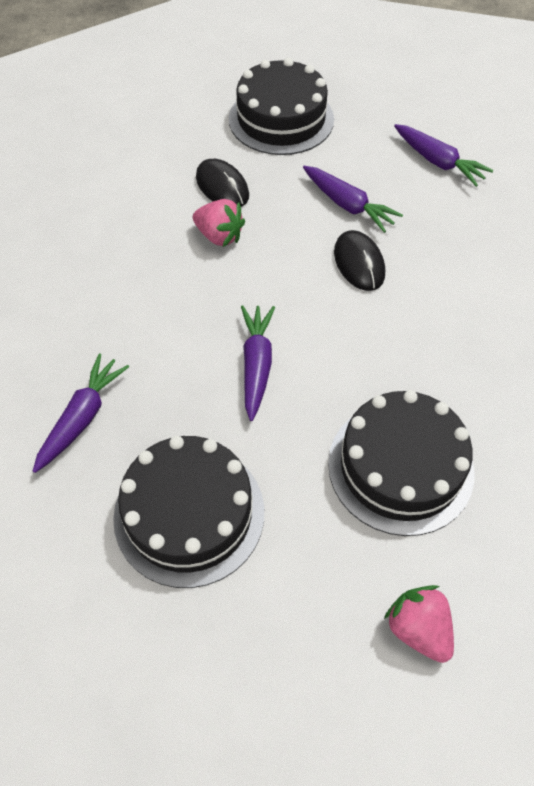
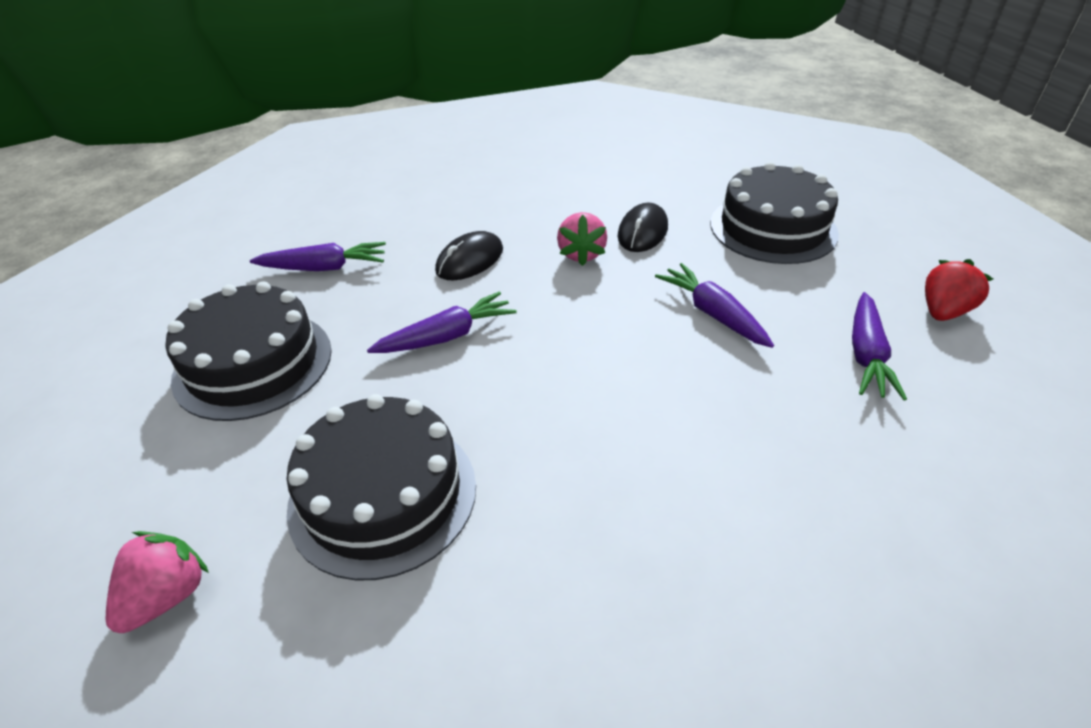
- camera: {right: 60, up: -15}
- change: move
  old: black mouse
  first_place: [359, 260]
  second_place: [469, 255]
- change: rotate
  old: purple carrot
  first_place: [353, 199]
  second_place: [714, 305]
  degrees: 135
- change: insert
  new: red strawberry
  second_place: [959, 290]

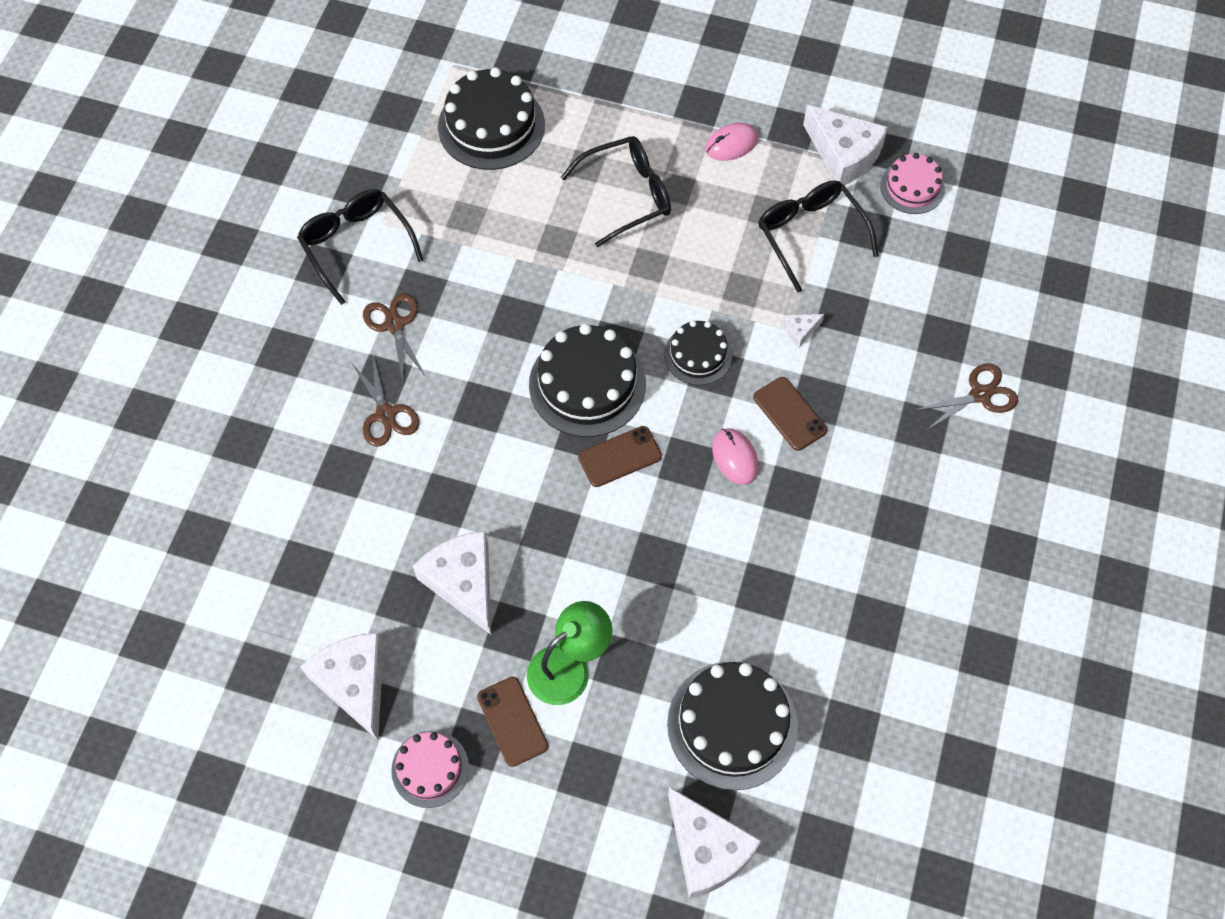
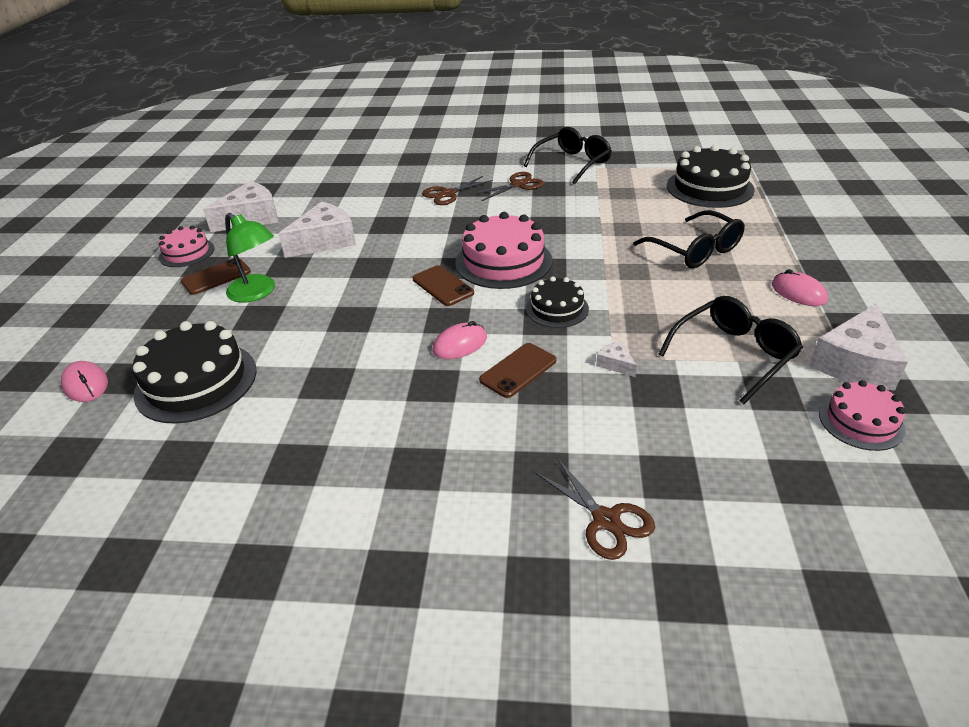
- camera: {right: 80, up: -25}
- change: replace
  old: white cheese
  new: pink mouse
  first_place: [715, 843]
  second_place: [84, 381]
- change: recolor
  old: black cake
  new: pink cake
  first_place: [587, 380]
  second_place: [503, 250]

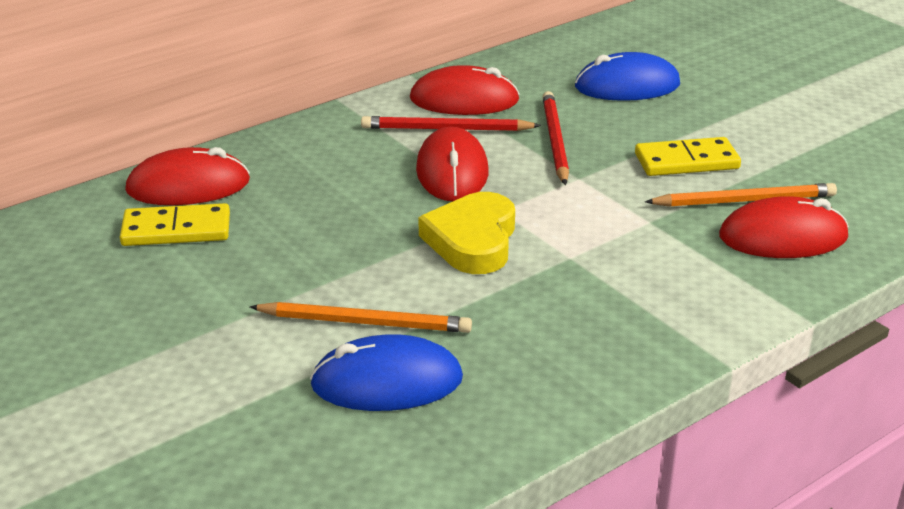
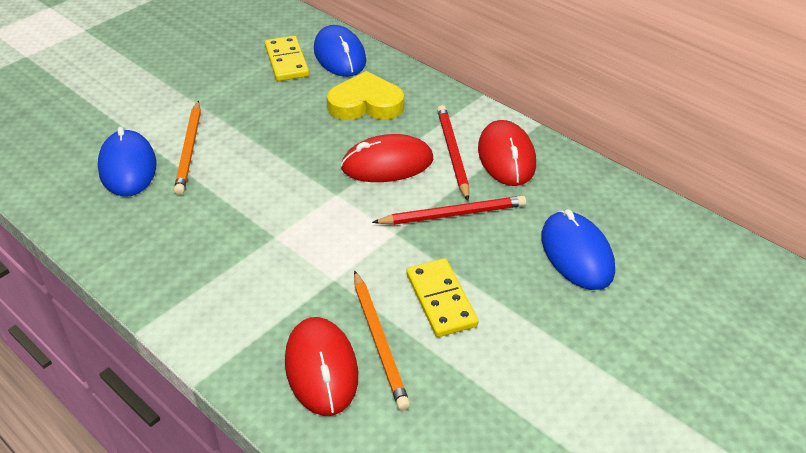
- camera: {right: 80, up: 10}
- change: recolor
  old: red mouse
  new: blue mouse
  first_place: [187, 176]
  second_place: [340, 51]
- change: move
  old: yellow heart
  first_place: [466, 233]
  second_place: [365, 95]

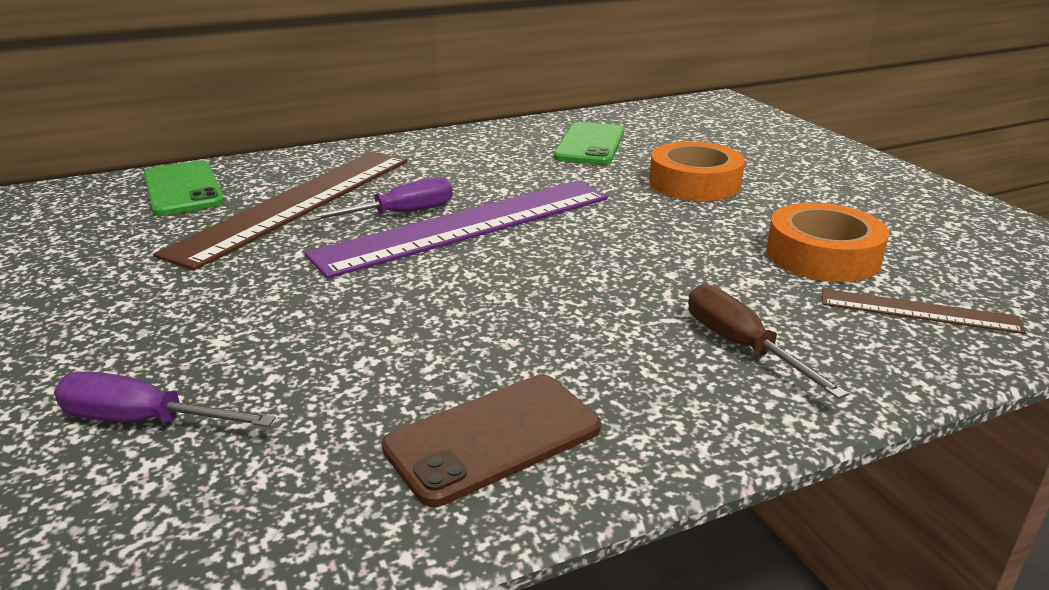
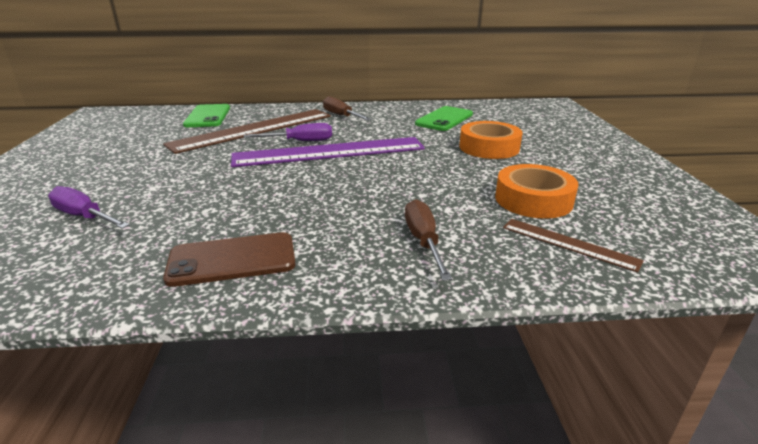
- camera: {right: 20, up: 0}
- change: insert
  new: brown screwdriver
  second_place: [347, 108]

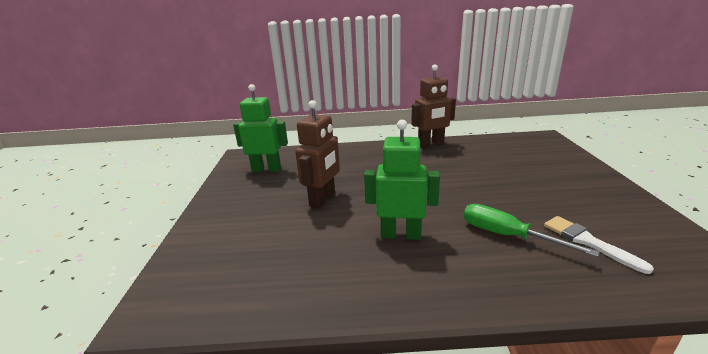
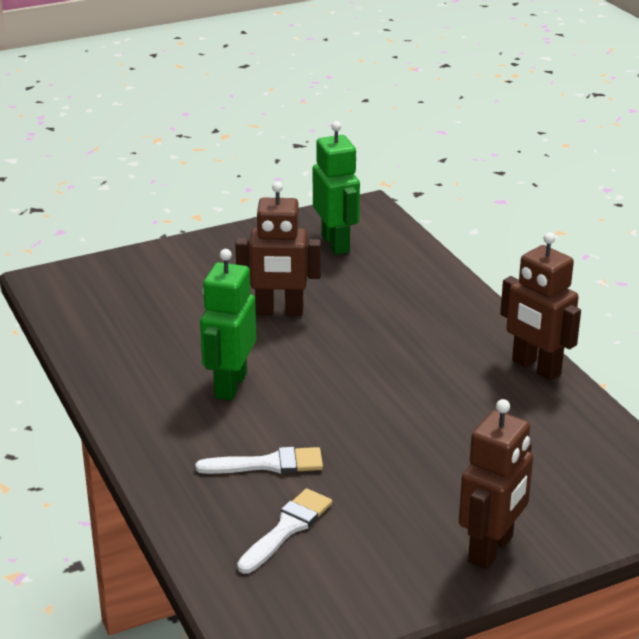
- camera: {right: 65, up: 5}
- change: replace
  old: green screwdriver
  new: white brush
  first_place: [532, 230]
  second_place: [259, 460]
- change: rotate
  old: green robot
  first_place: [402, 180]
  second_place: [228, 324]
  degrees: -150
- change: insert
  new: brown robot
  second_place: [496, 484]

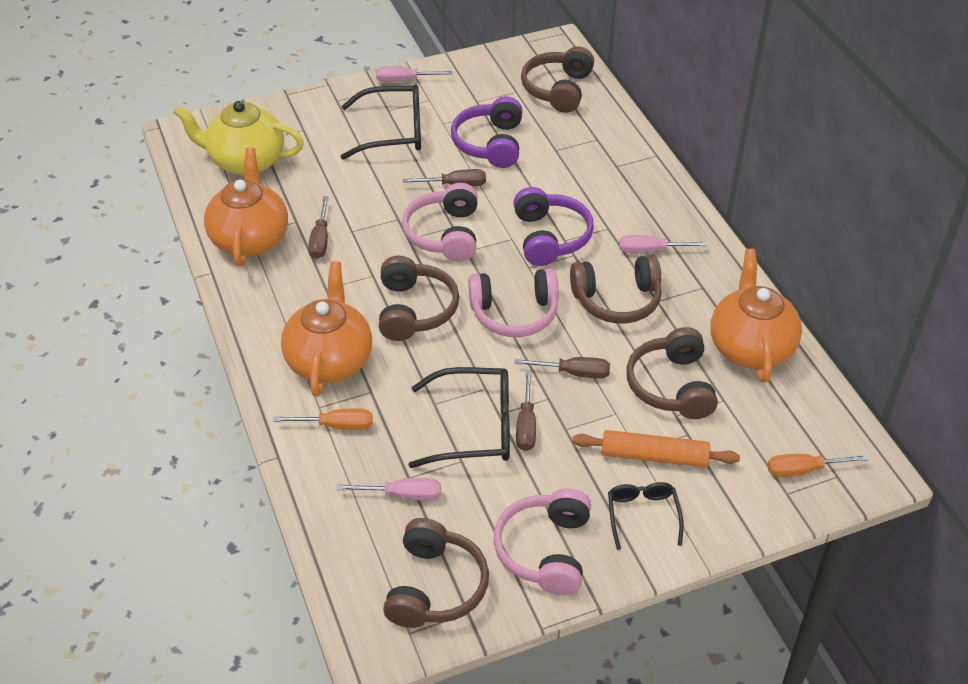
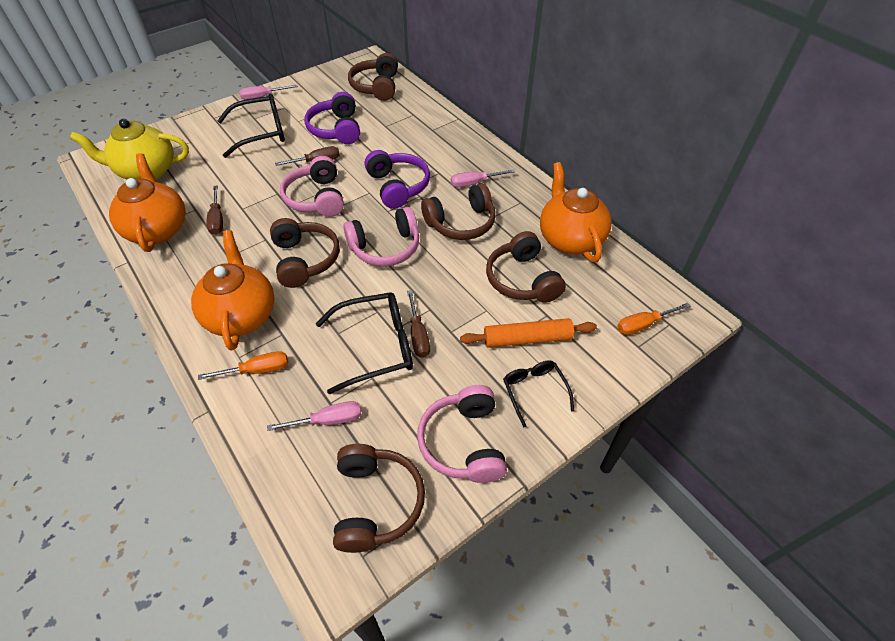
- camera: {right: -15, up: 5}
- change: delete
  old: brown screwdriver
  first_place: [562, 368]

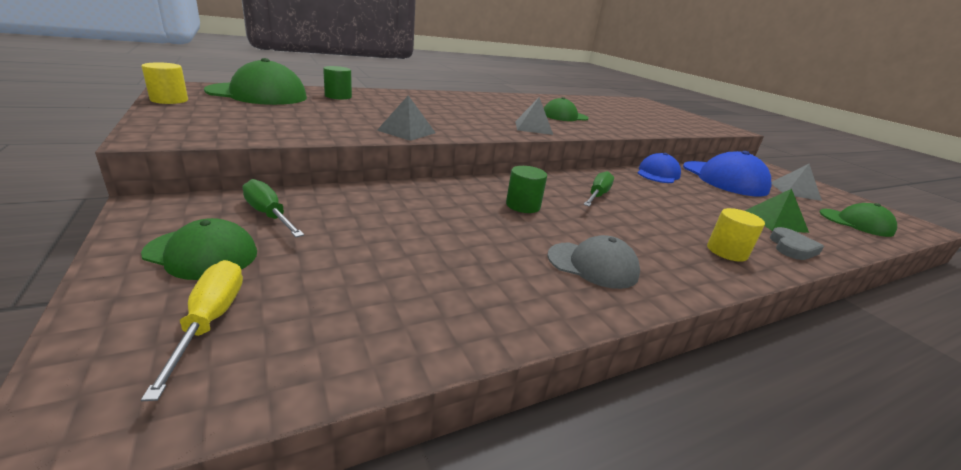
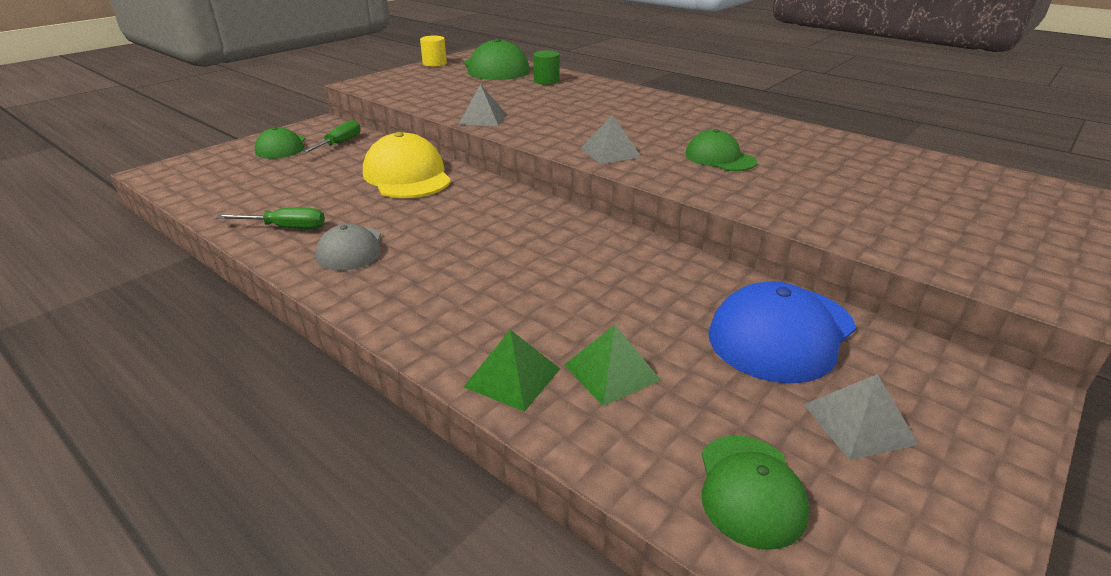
- camera: {right: 70, up: 5}
- change: move
  old: green screwdriver
  first_place: [599, 188]
  second_place: [270, 218]
- change: insert
  new: yellow cap
  second_place: [407, 165]
- change: replace
  old: grey heart
  new: green pyramid
  first_place: [797, 243]
  second_place: [512, 371]
- change: delete
  old: yellow screwdriver
  first_place: [192, 330]
- change: delete
  old: green cylinder
  first_place: [526, 189]
- change: delete
  old: blue cap
  first_place: [659, 168]
- change: delete
  old: yellow cylinder
  first_place: [736, 235]

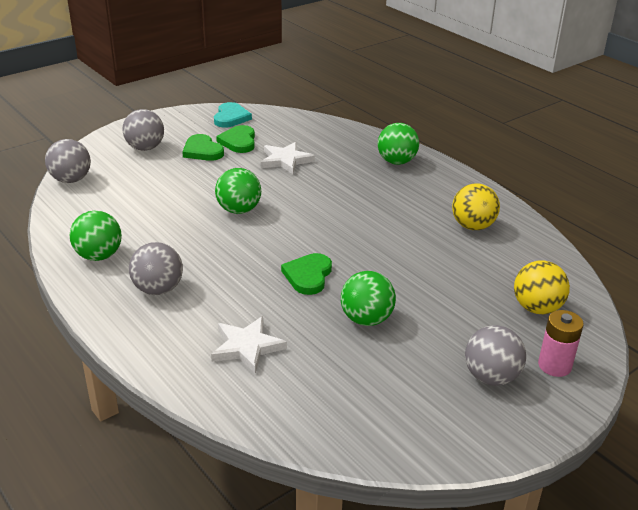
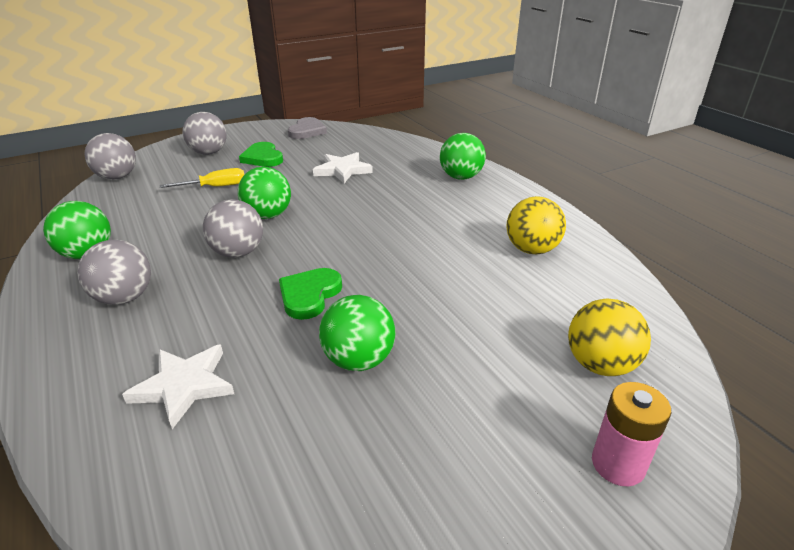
- camera: {right: 10, up: 0}
- change: insert
  new: yellow screwdriver
  second_place: [202, 178]
- change: move
  old: grey ball
  first_place: [495, 355]
  second_place: [233, 228]
- change: recolor
  old: turquoise heart
  new: grey heart
  first_place: [233, 115]
  second_place: [307, 128]
- change: delete
  old: green heart
  first_place: [235, 139]

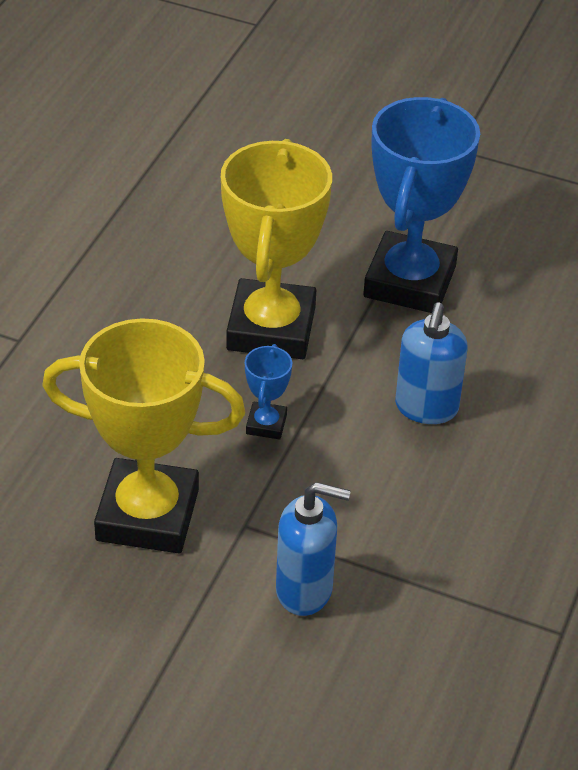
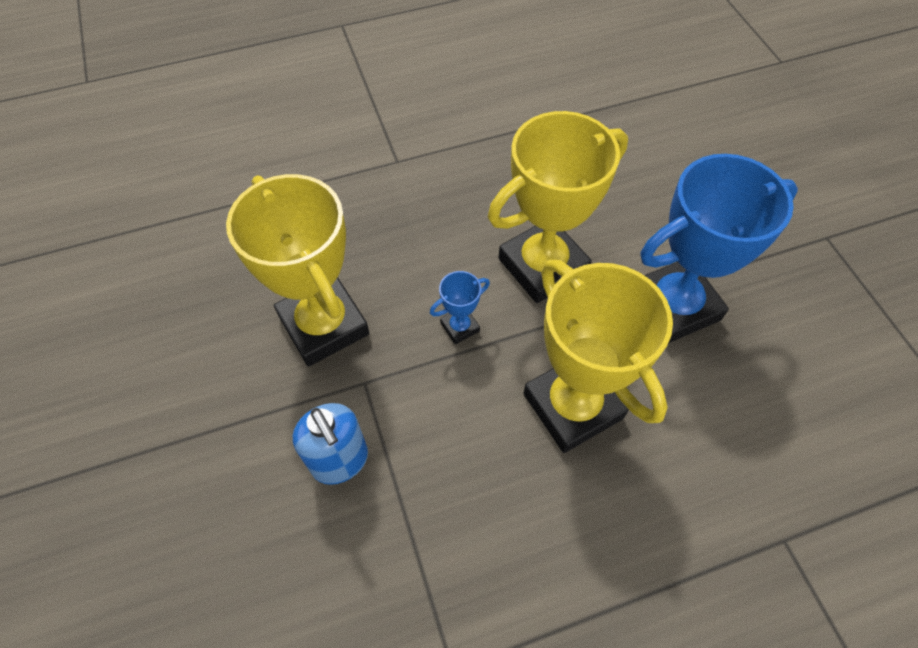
- camera: {right: 50, up: 15}
- change: replace
  old: blue soap dispenser
  new: yellow trophy
  first_place: [431, 363]
  second_place: [598, 356]

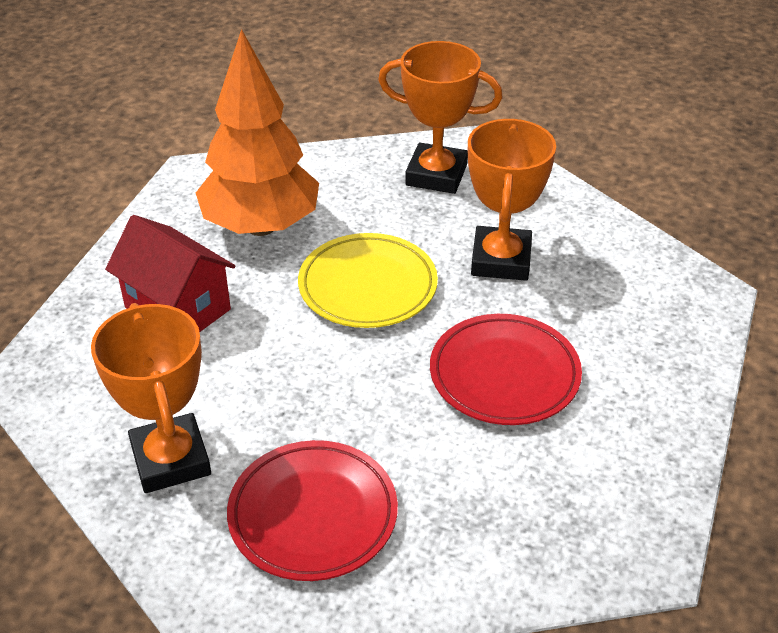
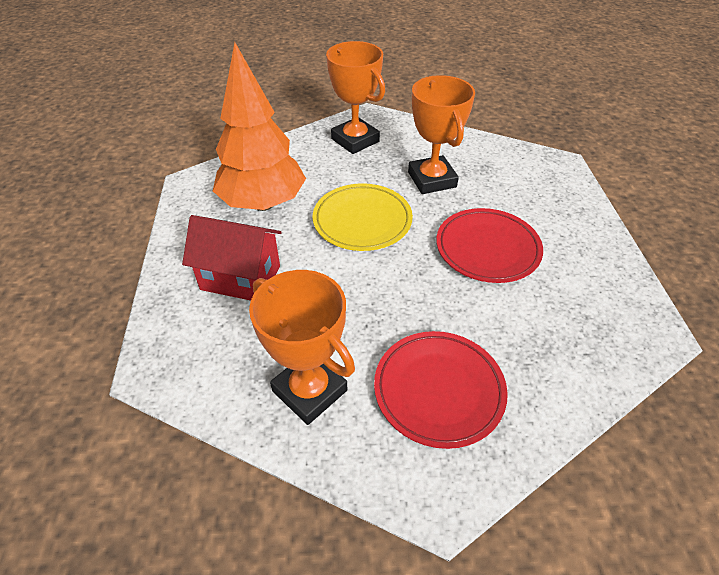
- camera: {right: -25, up: 5}
- change: rotate
  old: orange trophy
  first_place: [440, 117]
  second_place: [355, 97]
  degrees: 60

